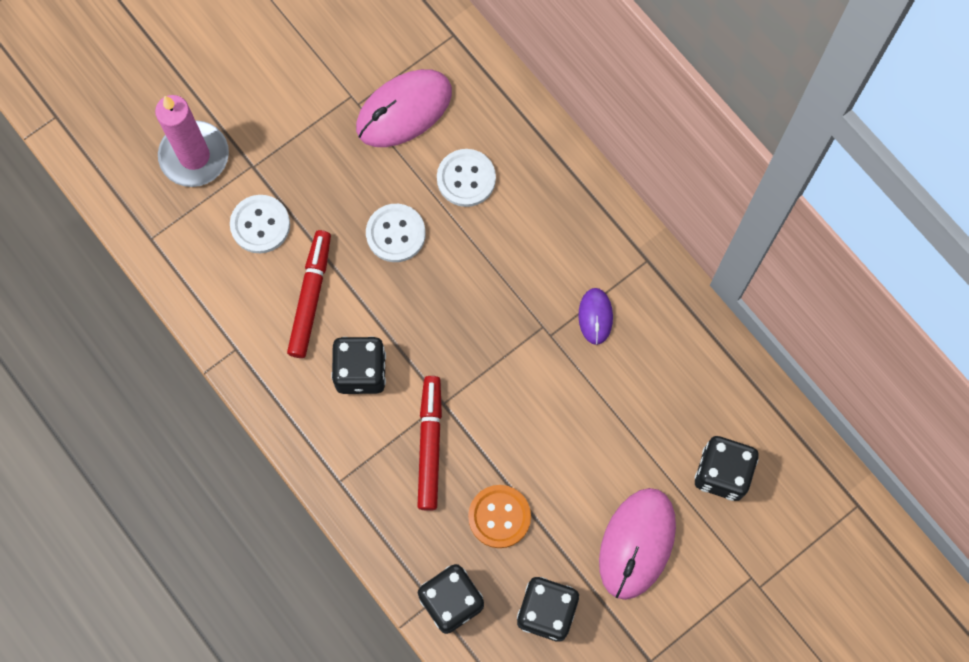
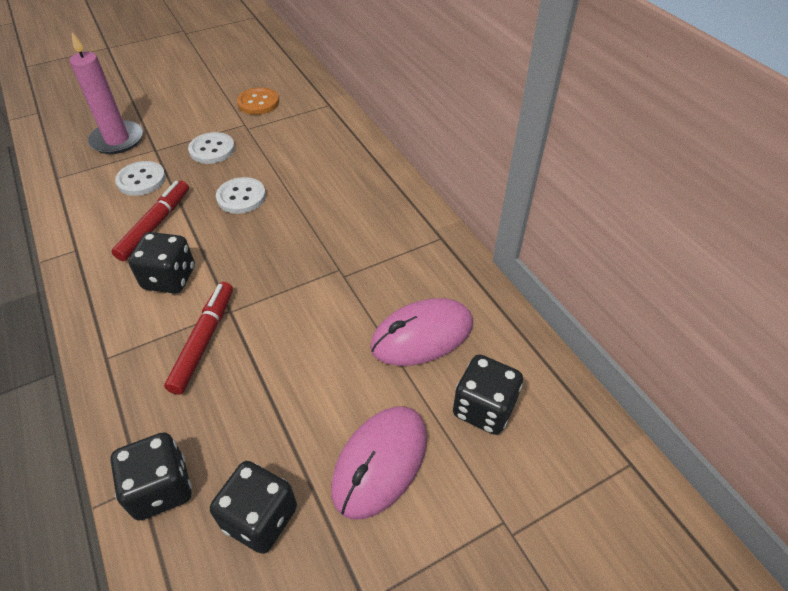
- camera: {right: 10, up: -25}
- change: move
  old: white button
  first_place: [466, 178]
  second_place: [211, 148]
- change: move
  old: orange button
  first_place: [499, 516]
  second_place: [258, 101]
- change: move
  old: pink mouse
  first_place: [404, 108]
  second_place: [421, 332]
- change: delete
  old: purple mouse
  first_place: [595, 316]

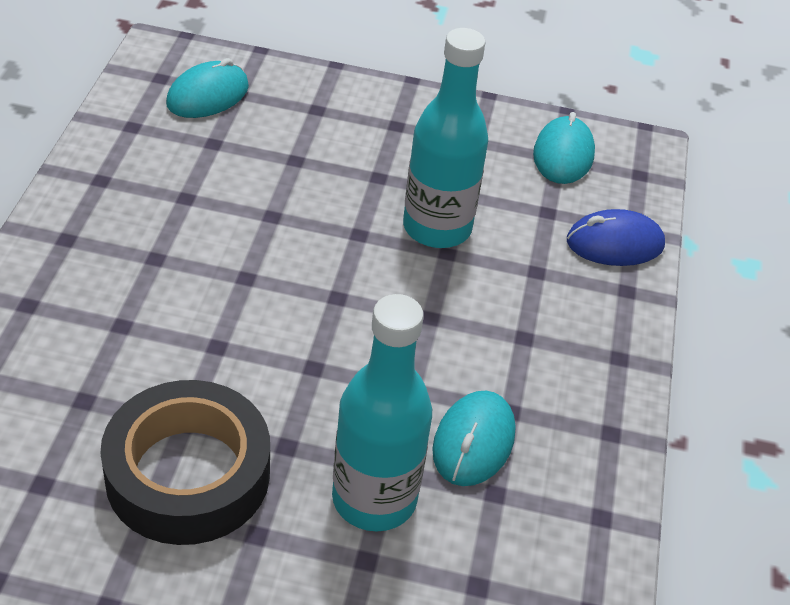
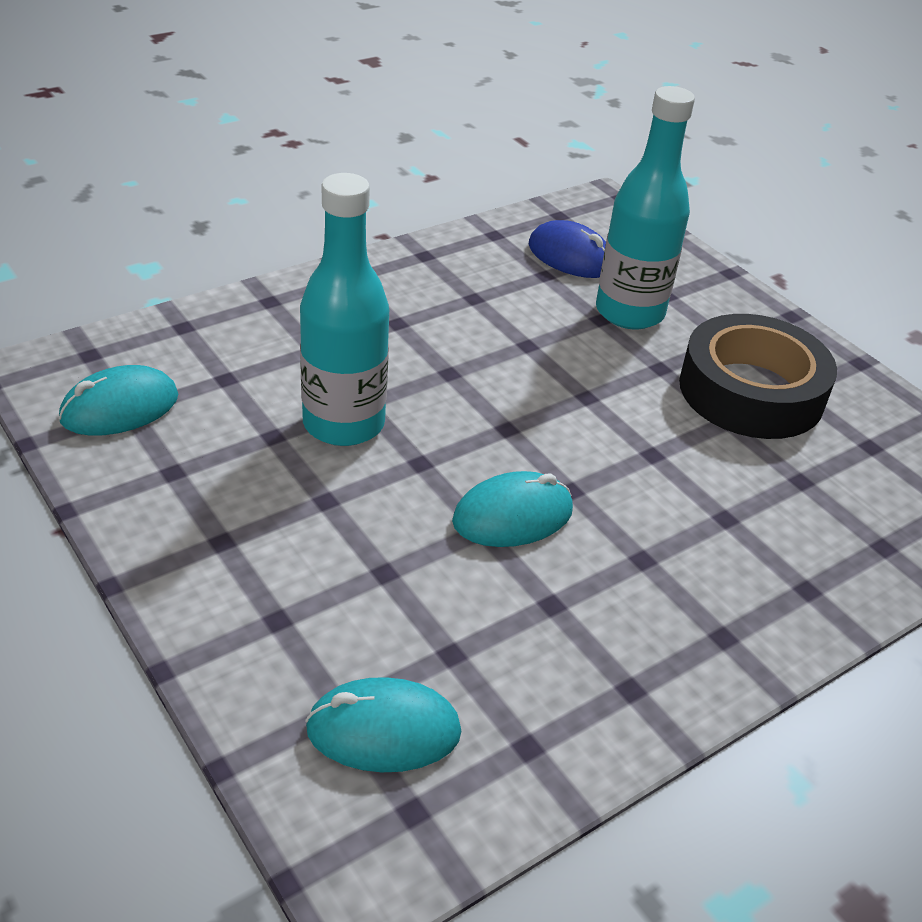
- camera: {right: -135, up: -5}
- change: move
  old: turquoise mouse
  first_place: [473, 438]
  second_place: [512, 509]
- change: move
  old: blue mouse
  first_place: [616, 237]
  second_place: [567, 249]

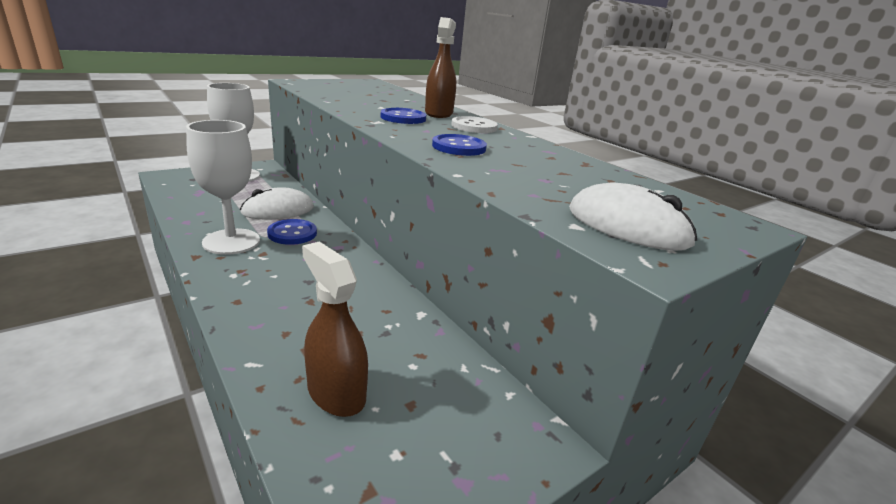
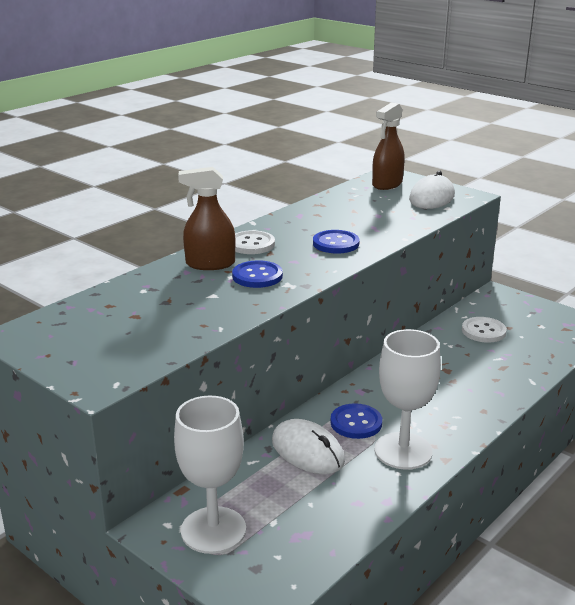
- camera: {right: -100, up: 0}
- change: move
  old: brown spray bottle
  first_place: [335, 329]
  second_place: [388, 146]
- change: insert
  new: white button
  second_place: [484, 330]

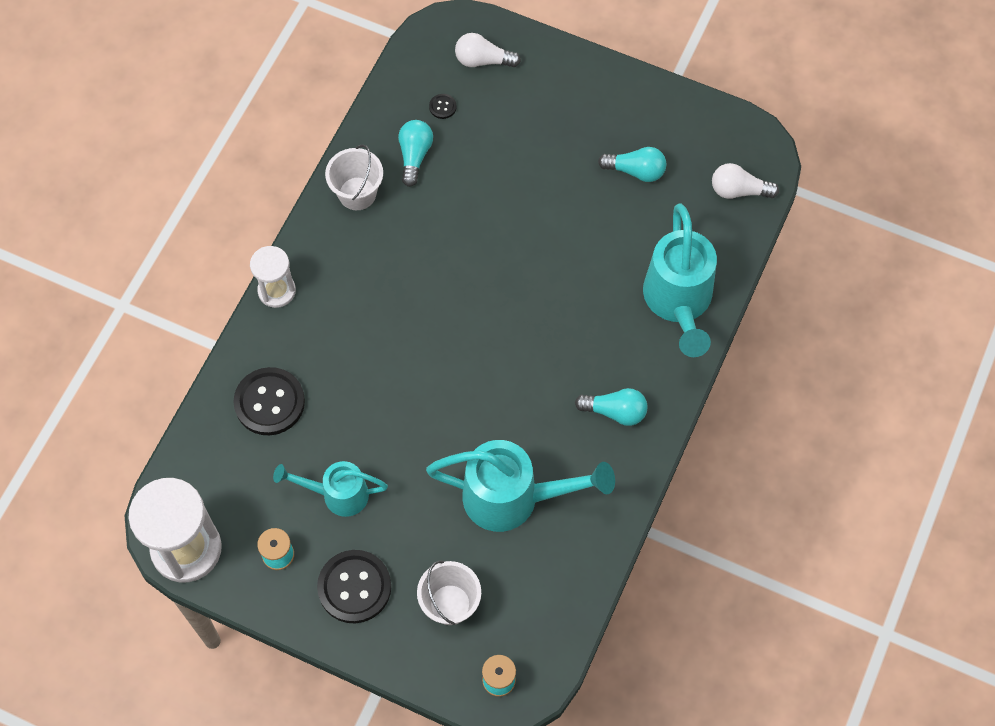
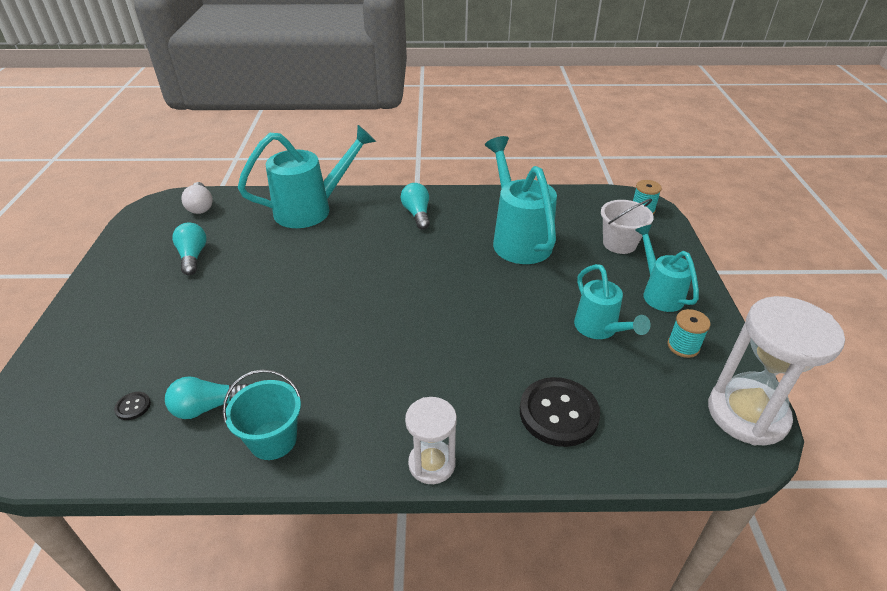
- camera: {right: -115, up: -25}
- change: recolor
  old: white bucket
  new: turquoise bucket
  first_place: [354, 177]
  second_place: [262, 414]
- change: replace
  old: black button
  new: turquoise watering can
  first_place: [354, 586]
  second_place: [667, 268]
- change: delete
  old: white light bulb
  first_place: [488, 50]

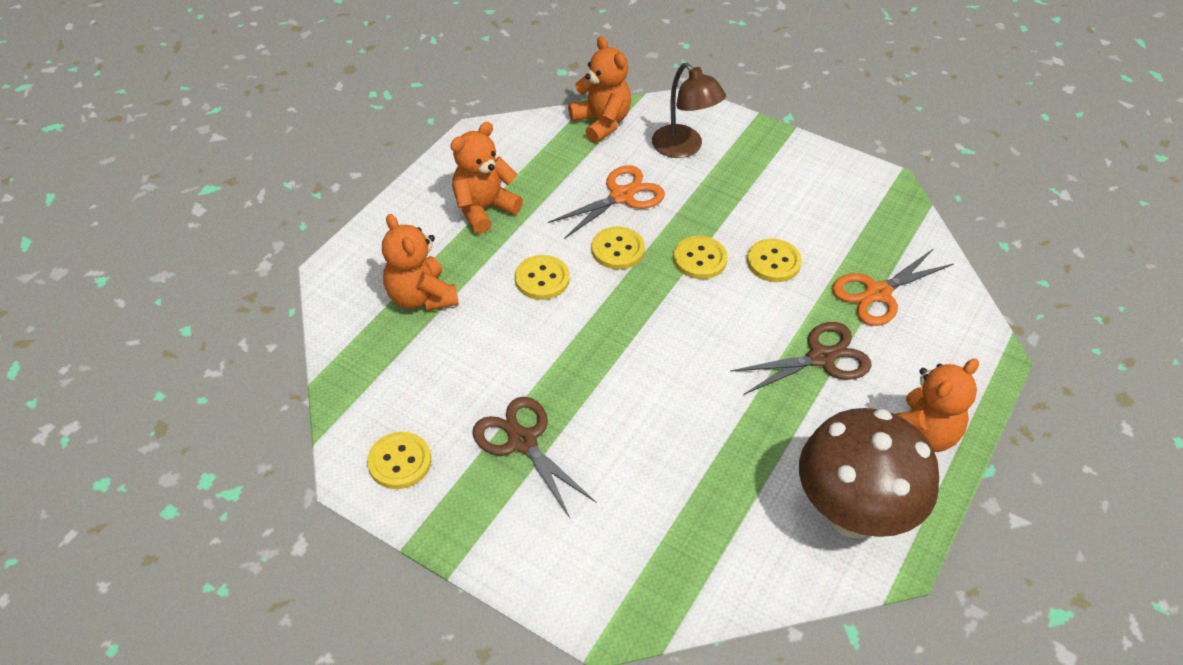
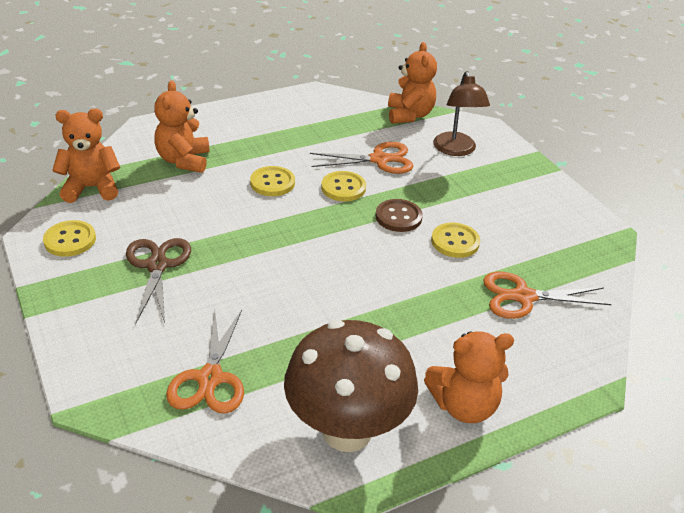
- camera: {right: 30, up: -10}
- change: move
  old: orange teddy bear
  first_place: [487, 178]
  second_place: [86, 155]
- change: insert
  new: orange scissors
  second_place: [205, 362]
- change: recolor
  old: yellow button
  new: brown button
  first_place: [700, 257]
  second_place: [399, 215]
- change: delete
  old: brown scissors
  first_place: [801, 358]

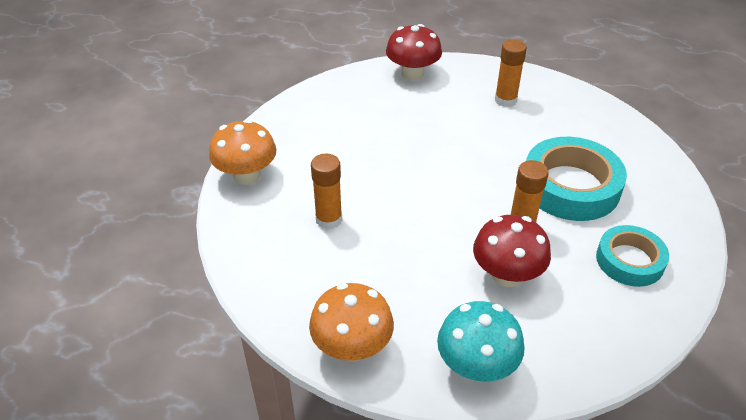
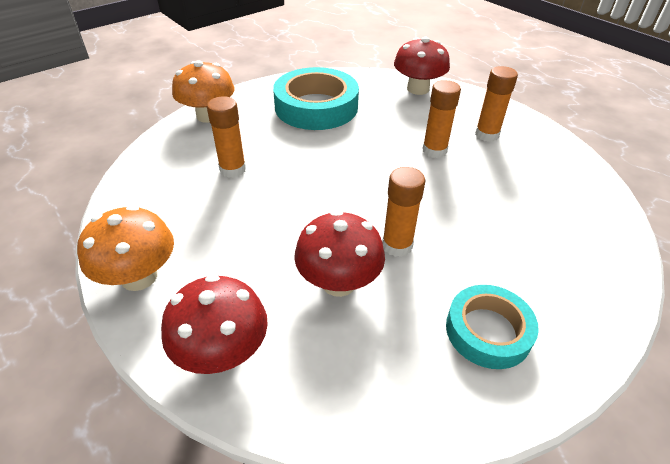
- camera: {right: 30, up: 0}
- change: recolor
  old: turquoise mushroom
  new: red mushroom
  first_place: [480, 341]
  second_place: [214, 324]
- change: move
  old: turquoise tape
  first_place: [576, 179]
  second_place: [316, 98]
- change: insert
  new: orange glue stick
  second_place: [441, 119]

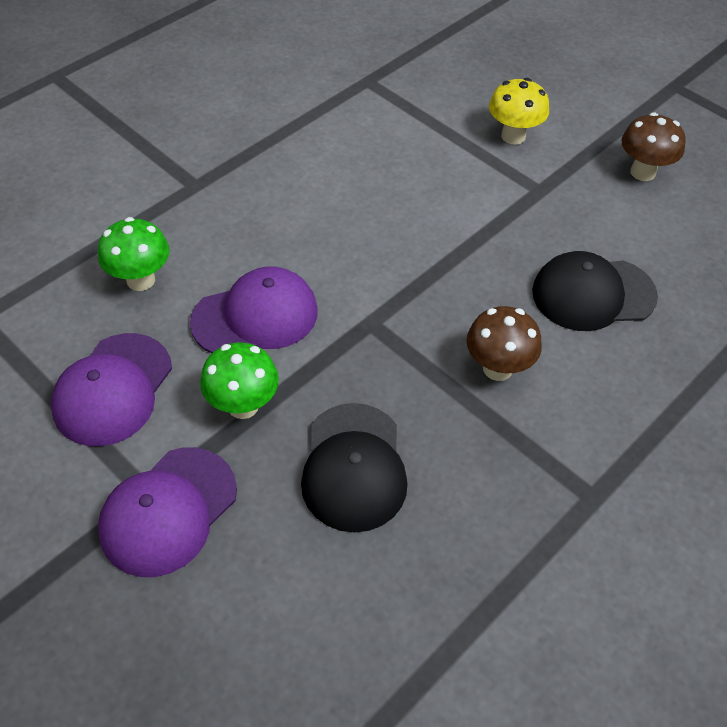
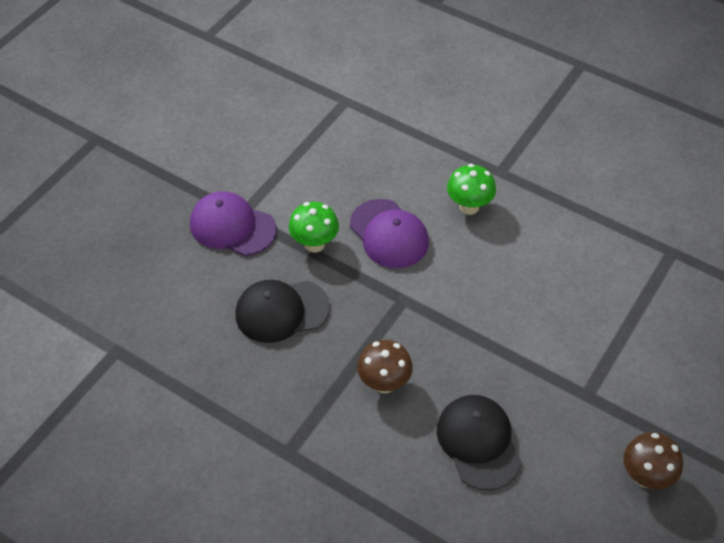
- camera: {right: 80, up: 0}
- change: move
  old: green mushroom
  first_place: [133, 254]
  second_place: [471, 189]
- change: delete
  old: purple cap
  first_place: [111, 389]
- change: delete
  old: yellow mushroom
  first_place: [519, 111]

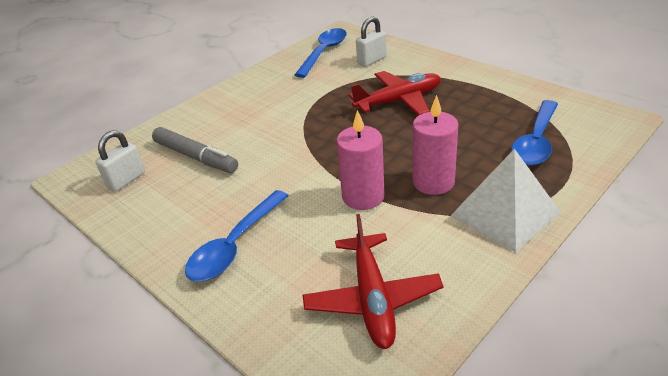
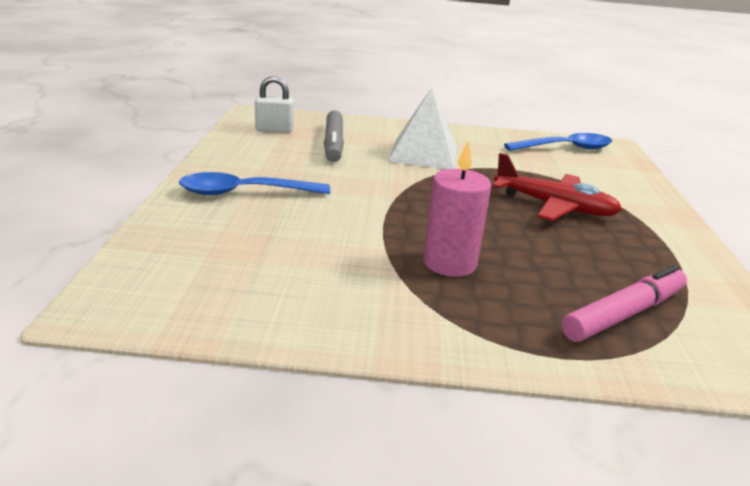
- camera: {right: 45, up: -10}
- change: move
  old: white pyramid
  first_place: [506, 201]
  second_place: [422, 128]
- change: replace
  old: blue spoon
  new: pink marker
  first_place: [534, 133]
  second_place: [624, 303]
- change: delete
  old: red plane
  first_place: [373, 281]
- change: delete
  old: pink candle
  first_place: [361, 160]
- change: delete
  old: white padlock
  first_place: [371, 42]

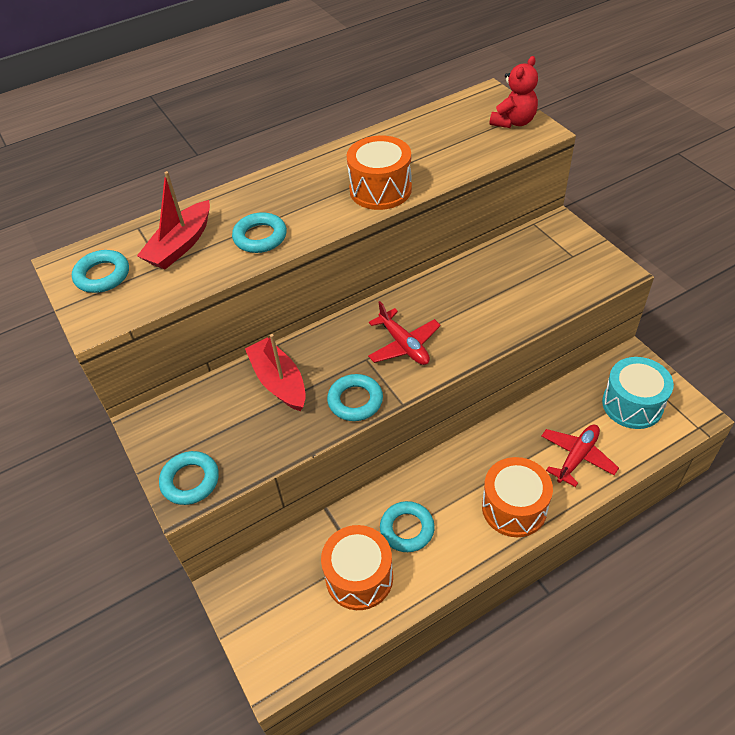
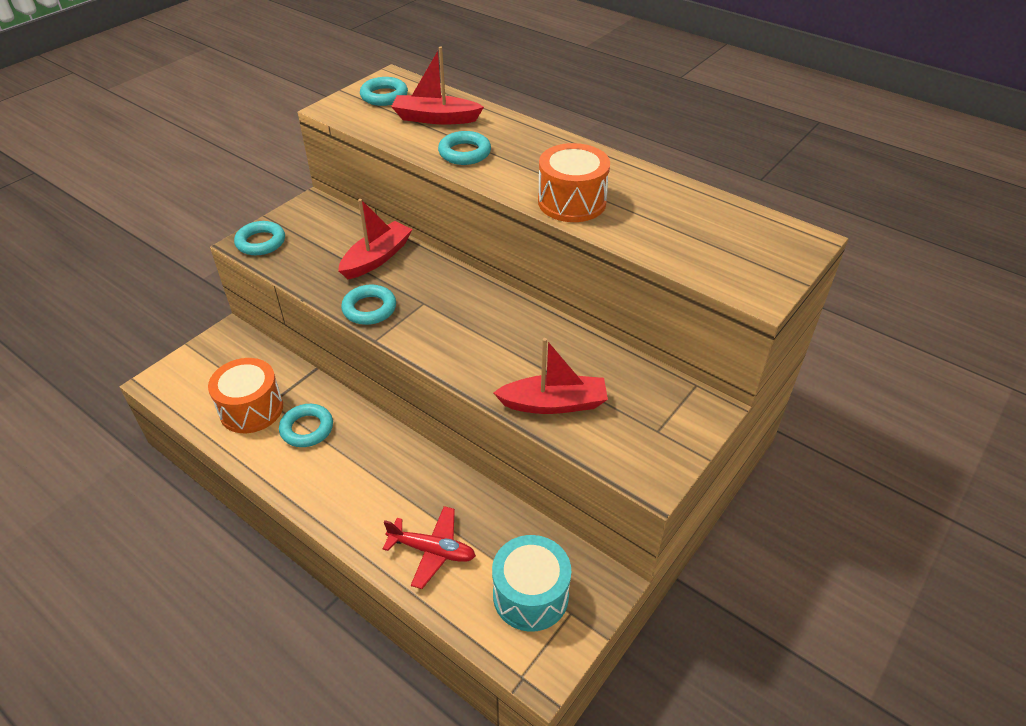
- camera: {right: 65, up: -5}
- change: insert
  new: red boat
  second_place: [550, 376]
- change: delete
  old: red plane
  first_place: [404, 333]
- change: delete
  old: orange drum
  first_place: [517, 497]
- change: delete
  old: red teddy bear
  first_place: [514, 92]

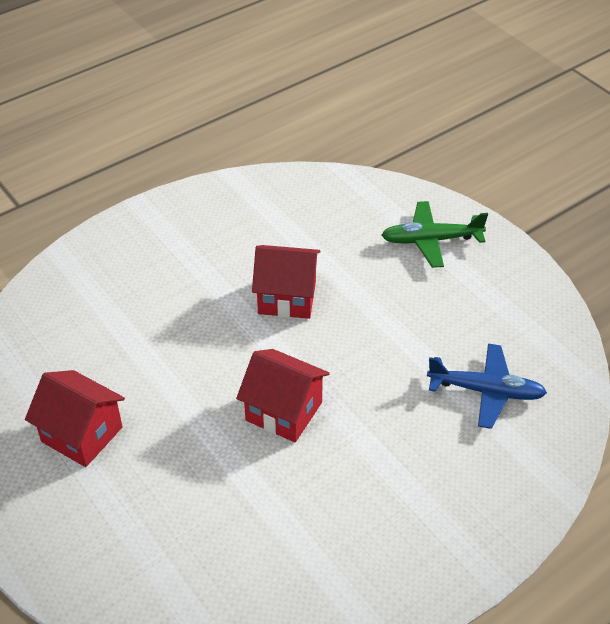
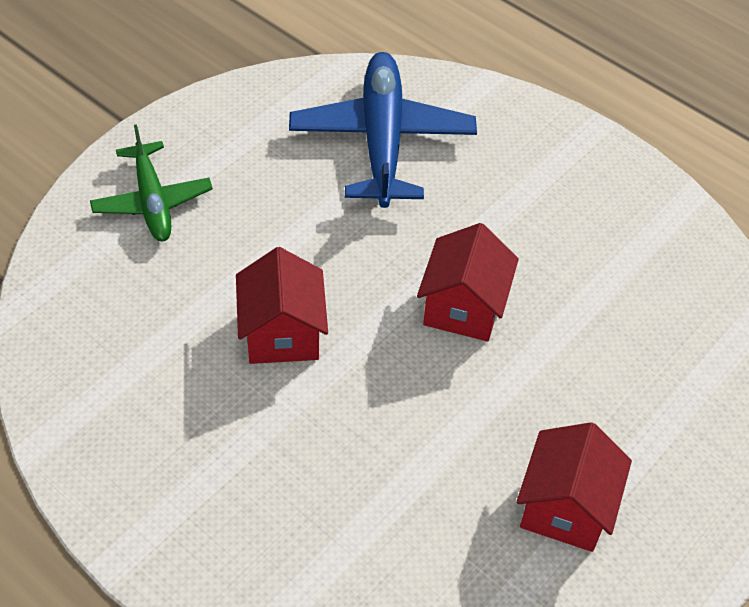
- camera: {right: -105, up: 5}
- change: resize
  old: blue plane
  first_place: [487, 386]
  second_place: [383, 130]
  factor: 1.63

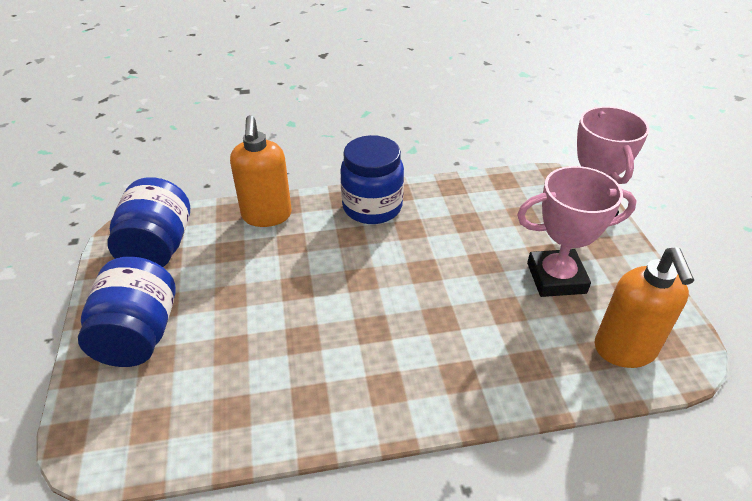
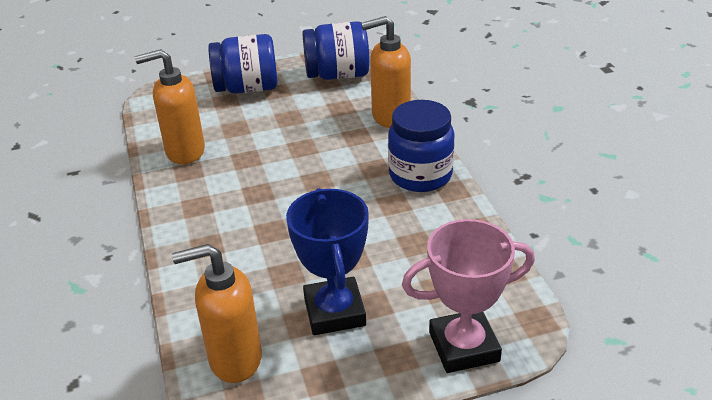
- camera: {right: 85, up: -5}
- change: insert
  new: orange soap dispenser
  second_place: [170, 106]
- change: recolor
  old: pink trophy
  new: blue trophy
  first_place: [577, 231]
  second_place: [327, 261]

